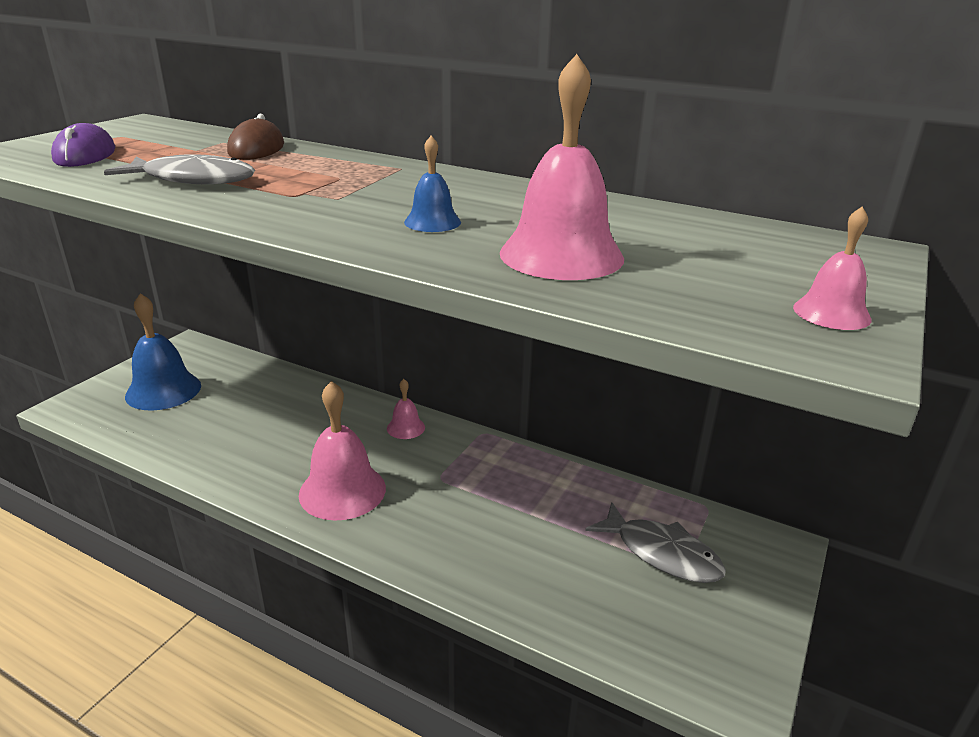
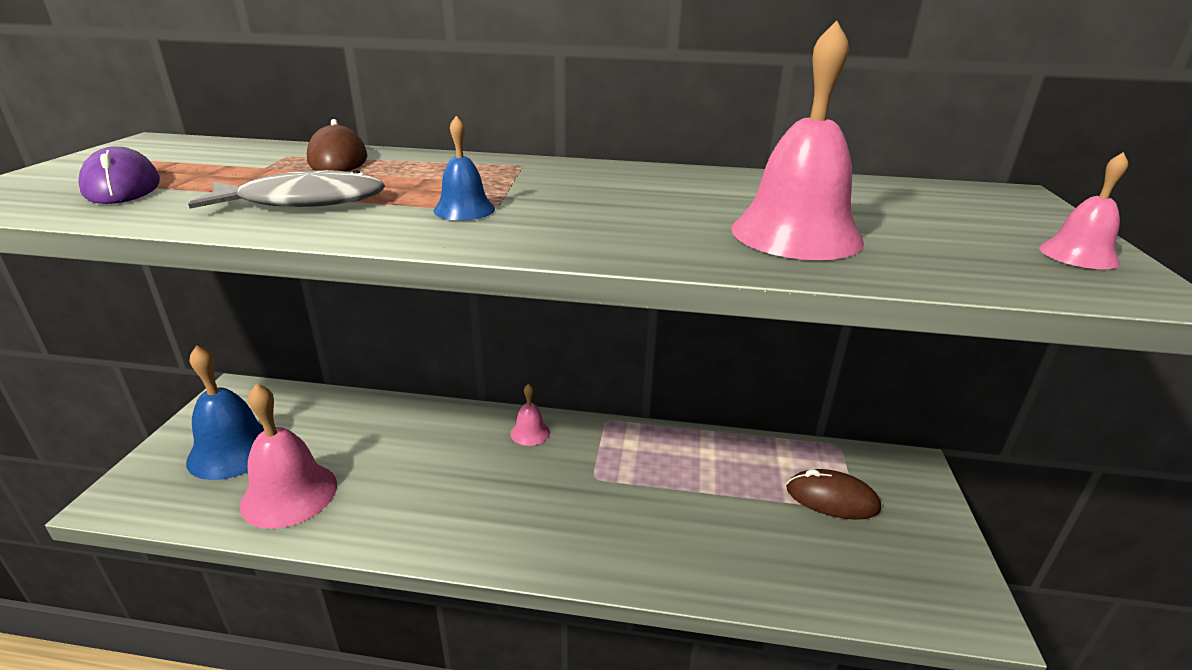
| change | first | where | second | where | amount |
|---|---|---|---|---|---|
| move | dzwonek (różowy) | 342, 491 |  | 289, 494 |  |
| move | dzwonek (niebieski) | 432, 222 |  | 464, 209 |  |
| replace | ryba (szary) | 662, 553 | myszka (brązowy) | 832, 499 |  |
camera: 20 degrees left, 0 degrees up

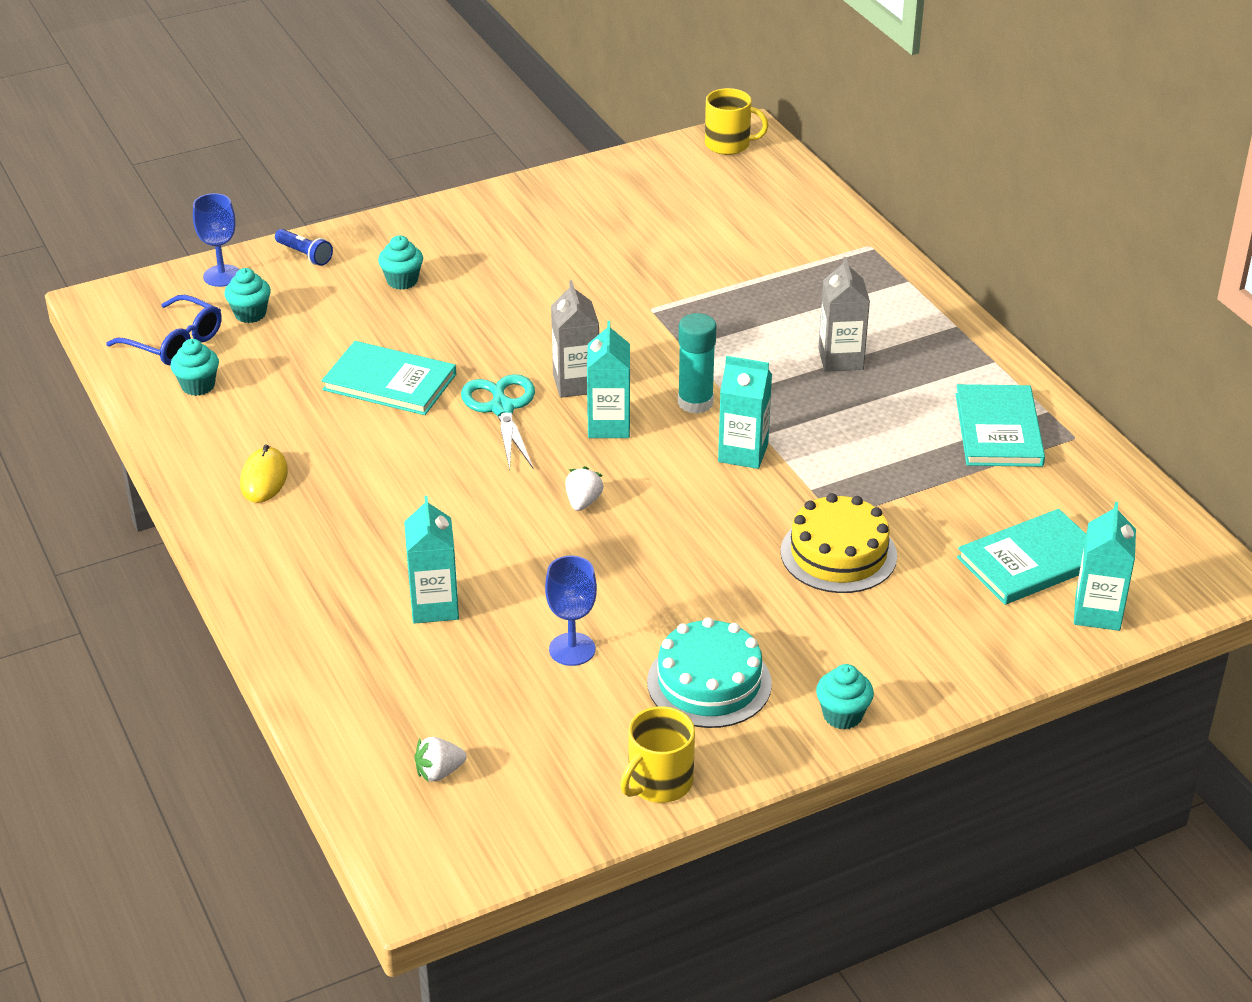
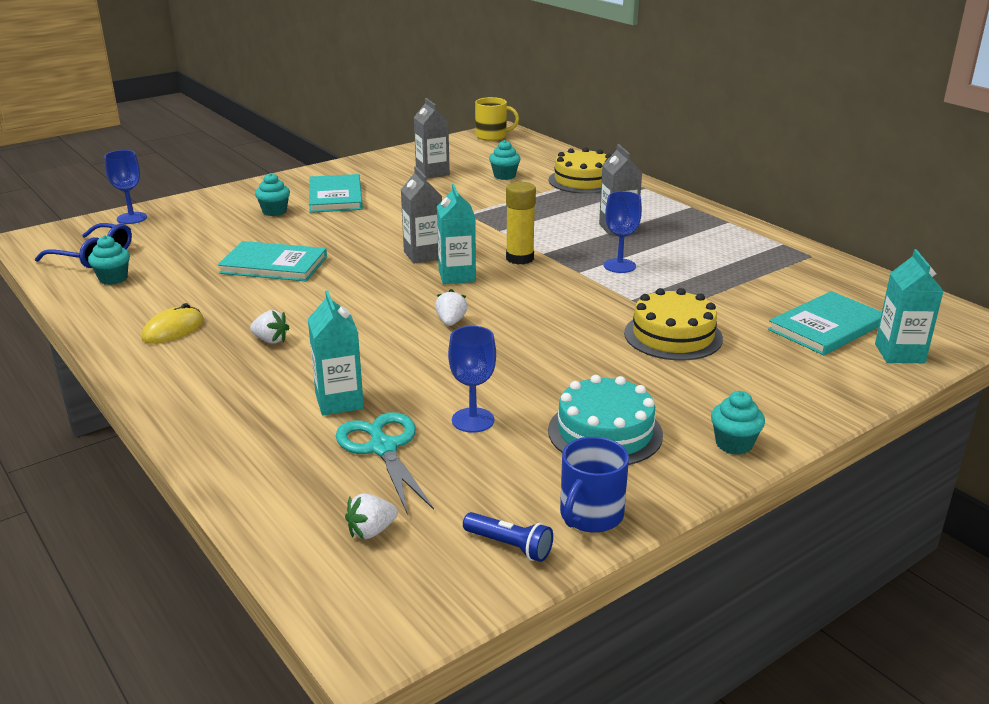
| change | first | where | second | where | amount |
|---|---|---|---|---|---|
| rotate | myszka (żółty) | 264, 478 |  | 173, 330 | 45 degrees clockwise |
| insert |  |  | truskawka (biały) | 270, 340 |  |
| move | książka (turkusowy) | 998, 430 |  | 335, 196 |  |
| move | nożyczki (turkusowy) | 502, 408 |  | 383, 448 |  |
| insert |  |  | karton mleka (szary) | 432, 173 |  |
| move | latarka (niebieski) | 304, 255 |  | 509, 546 |  |
| move | muffinka (turkusowy) | 250, 314 |  | 504, 176 |  |
| recolor | klej w sztyfcie (turkusowy) | 695, 402 | klej w sztyfcie (żółty) | 520, 258 |  |
| insert |  |  | tort (żółty) | 583, 181 |  |
| recolor | kubek (żółty) | 659, 782 | kubek (niebieski) | 590, 515 |  |
| insert |  |  | kielich (niebieski) | 619, 266 |  |
| delete | karton mleka (turkusowy) | 743, 453 |  |  |  |
camera: 10 degrees left, 10 degrees down

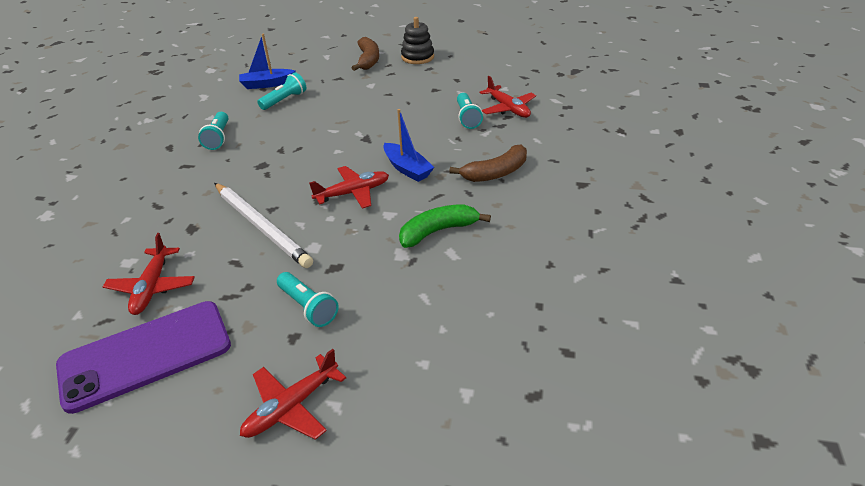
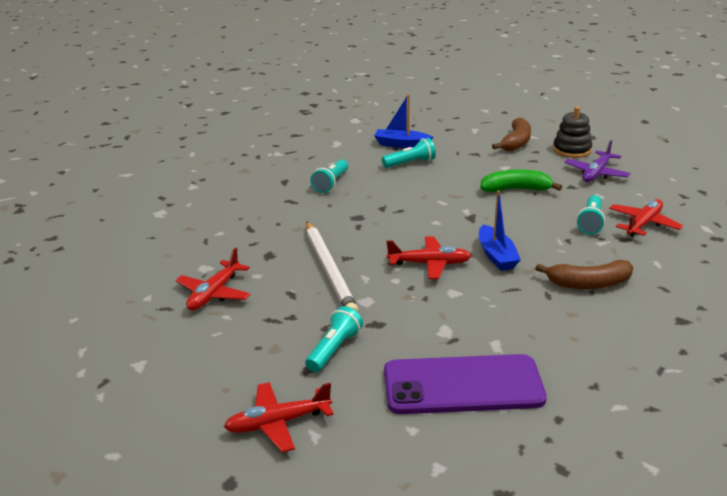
| change | first | where | second | where | amount |
|---|---|---|---|---|---|
| rotate | latarka (turkusowy) | 308, 307 |  | 334, 349 | 135 degrees counterclockwise |
| move | telefon (fioletowy) | 146, 355 |  | 463, 385 |  |
| move | banan (zielony) | 438, 231 |  | 516, 189 |  |
| insert |  |  | samolot (fioletowy) | 596, 173 |  |
| rotate | samolot (czerwony) | 508, 108 |  | 643, 224 | 135 degrees counterclockwise |
camera: 25 degrees right, 10 degrees down

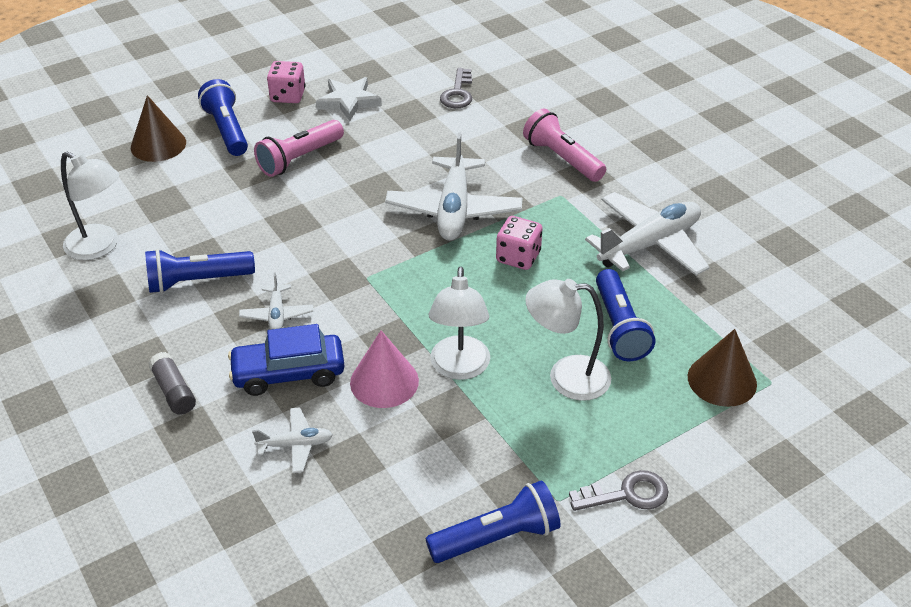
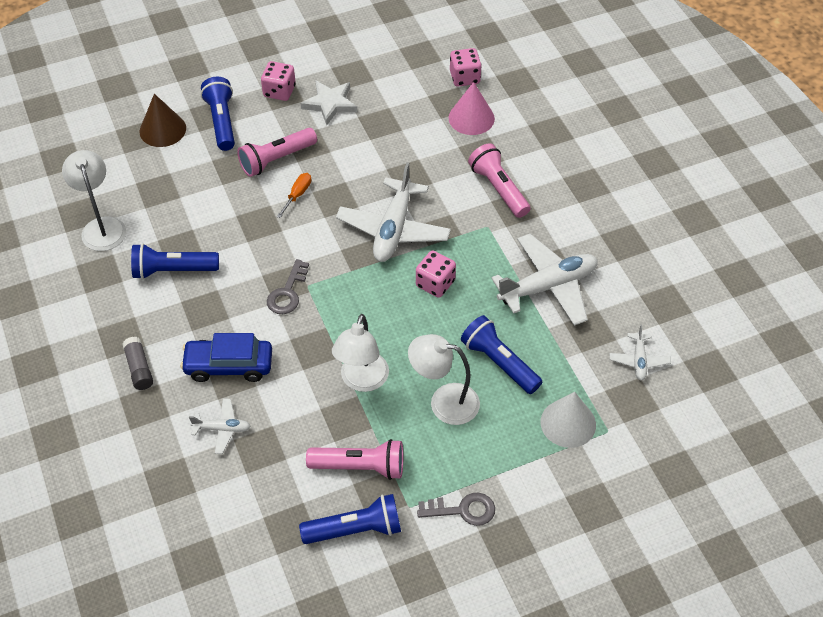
| change | first | where | second | where | amount |
|---|---|---|---|---|---|
| rotate | lampka (biały) | 100, 247 |  | 102, 226 | 150 degrees counterclockwise |
| move | klucz (szary) | 458, 93 |  | 287, 292 |  |
| insert |  |  | śrubokręt (pomarańczowy) | 297, 195 |  |
| insert |  |  | latarka (różowy) | 360, 467 |  |
| move | stożek (różowy) | 384, 381 |  | 471, 118 |  |
| insert |  |  | kostka do gry (różowy) | 464, 77 |  |
| rotate | latarka (niebieski) | 619, 327 |  | 499, 362 | 135 degrees clockwise |
| recolor | stożek (brązowy) | 722, 380 | stożek (biały) | 568, 423 |  |
| move | samolot (biały) | 277, 315 |  | 639, 360 |  |
camera: 10 degrees right, 10 degrees up

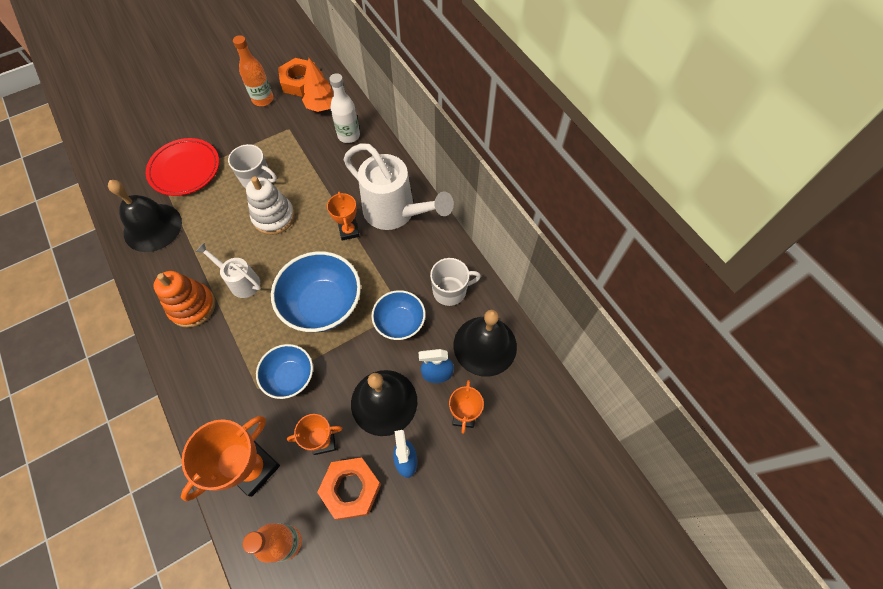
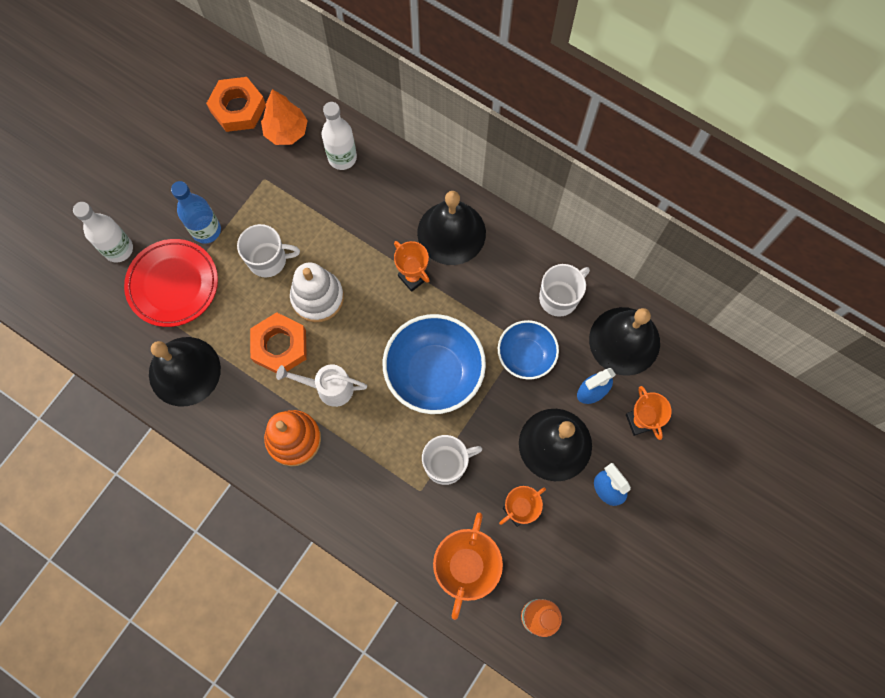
| change | first | where | second | where | amount |
|---|---|---|---|---|---|
| insert |  |  | butelka (biały) | 118, 249 |  |
| insert |  |  | butelka (niebieski) | 206, 230 |  |
| move | nakrętka (pomarańczowy) | 351, 489 |  | 280, 346 |  |
| replace | konewka (biały) | 395, 212 | dzwonek (czarny) | 451, 232 |  |
| replace | miska (niebieski) | 290, 377 | kubek (biały) | 446, 464 |  |
| delete | butelka (pomarańczowy) | 263, 99 |  |  |  |
camera: 25 degrees left, 10 degrees up

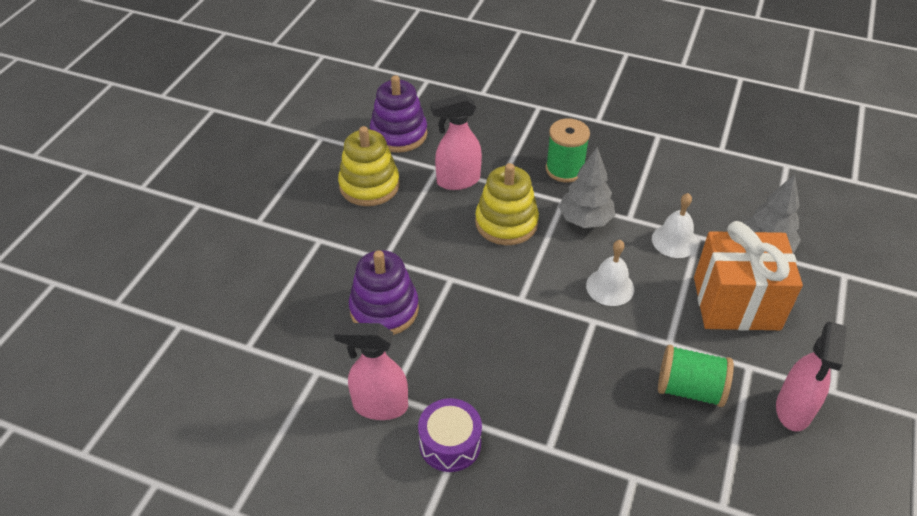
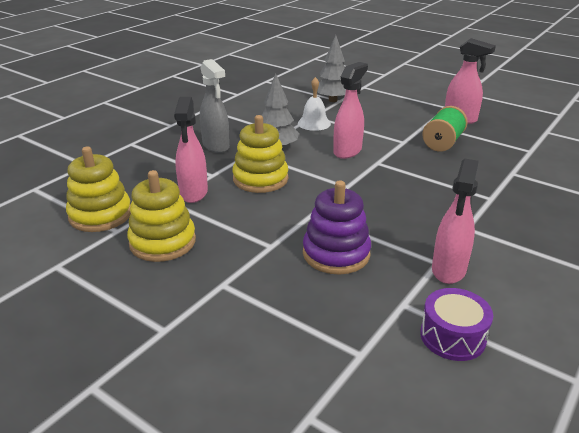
| change | first | where | second | where | amount |
|---|---|---|---|---|---|
| recolor | zabawka nakładanka (fioletowy) | 399, 134 | zabawka nakładanka (żółty) | 100, 215 |  |
| replace | szpulka (zielony) | 564, 169 | spryskiwacz (szary) | 216, 146 |  |
| replace | dzwonek (biały) | 610, 287 | spryskiwacz (różowy) | 347, 151 |  |
| move | bęben (fioletowy) | 450, 443 |  | 452, 336 |  |
| delete | prezent (pomarańczowy) | 736, 303 |  |  |  |
camera: 75 degrees left, 15 degrees down

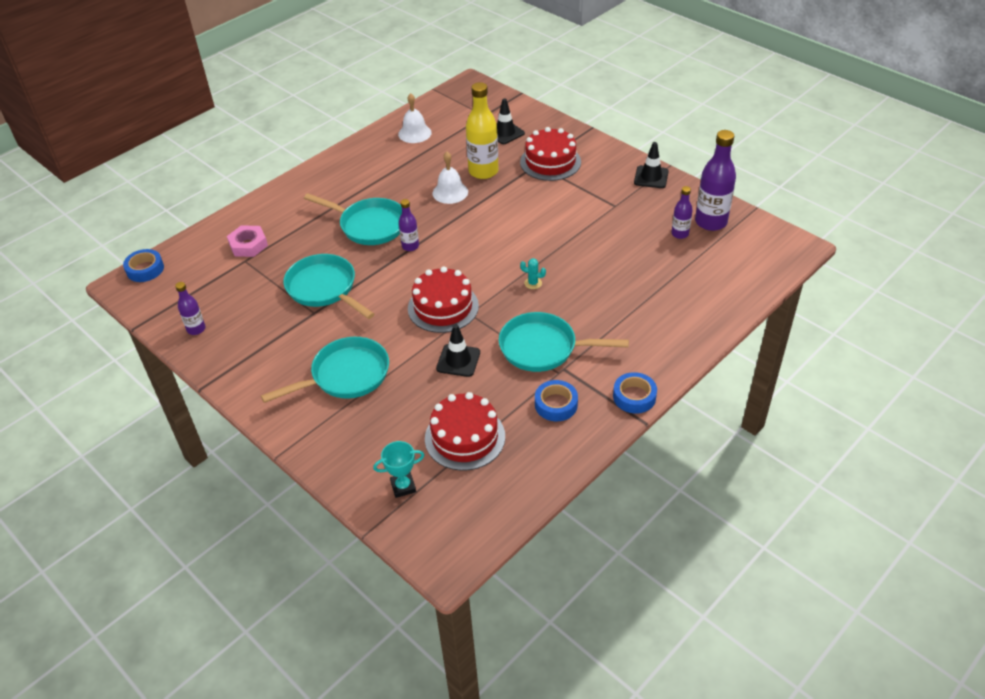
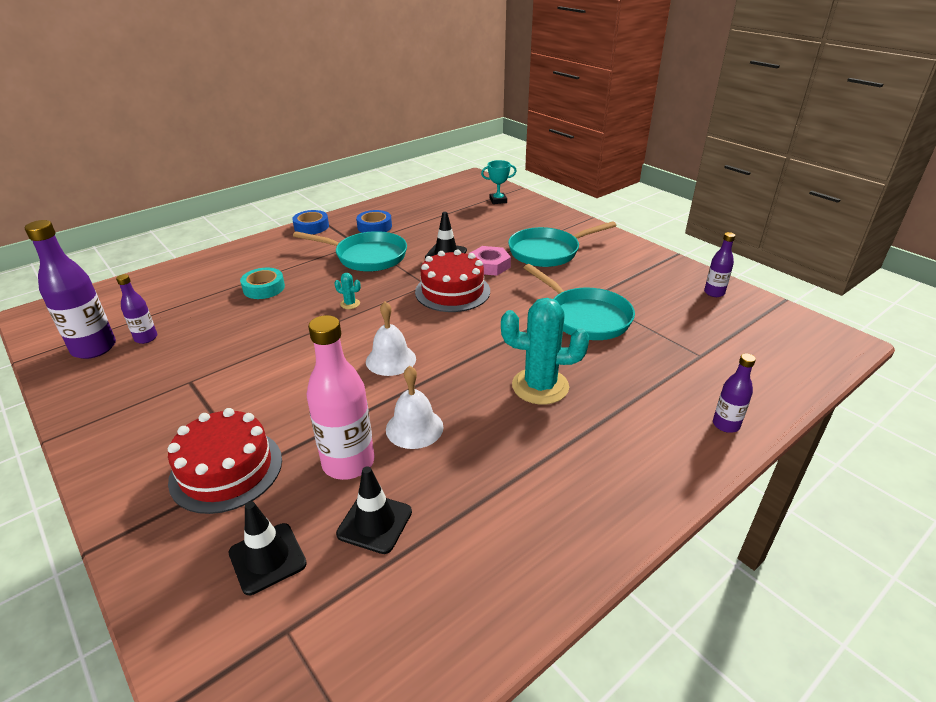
| change | first | where | second | where | amount |
|---|---|---|---|---|---|
| insert |  |  | taśma klejąca (turkusowy) | 264, 288 |  |
| recolor | butelka (żółty) | 483, 171 | butelka (różowy) | 348, 463 |  |
| move | pachołek (czarny) | 651, 177 |  | 374, 523 |  |
| move | dzwonek (biały) | 414, 133 |  | 391, 360 |  |
| move | nakrętka (różowy) | 248, 245 |  | 489, 265 |  |
| replace | patelnia (turkusowy) | 369, 225 | kaktus (turkusowy) | 540, 386 |  |
| move | butelka (fioletowy) | 410, 246 |  | 726, 425 |  |
| delete | taśma klejąca (niebieski) | 145, 269 |  |  |  |
| delete | tort (czerwony) | 465, 437 |  |  |  |
camera: 175 degrees left, 10 degrees down

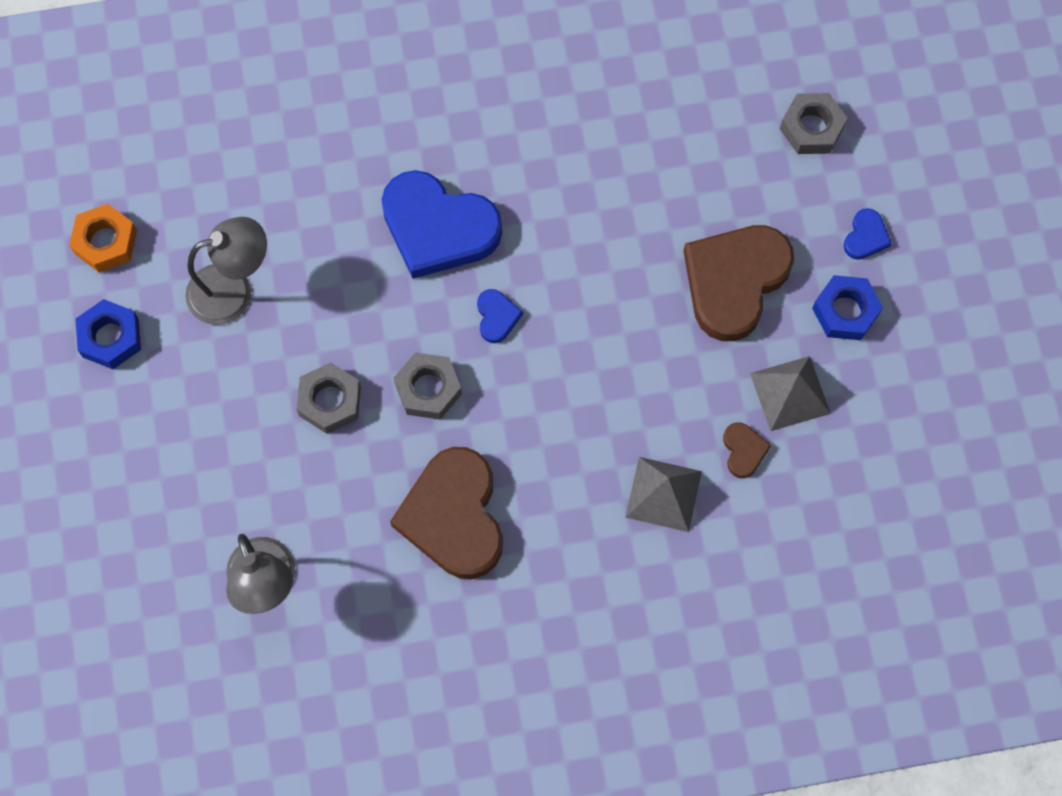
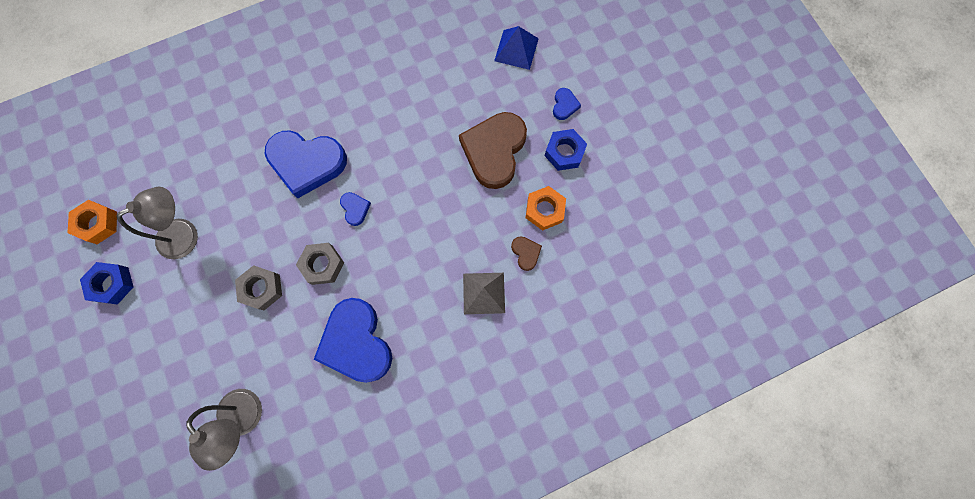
| change | first | where | second | where | amount |
|---|---|---|---|---|---|
| recolor | serce (brązowy) | 454, 516 | serce (niebieski) | 356, 342 |  |
| replace | nakrętka (szary) | 811, 128 | piramida (niebieski) | 516, 49 |  |
| replace | piramida (szary) | 790, 393 | nakrętka (pomarańczowy) | 544, 210 |  |
camera: 15 degrees left, 5 degrees up

